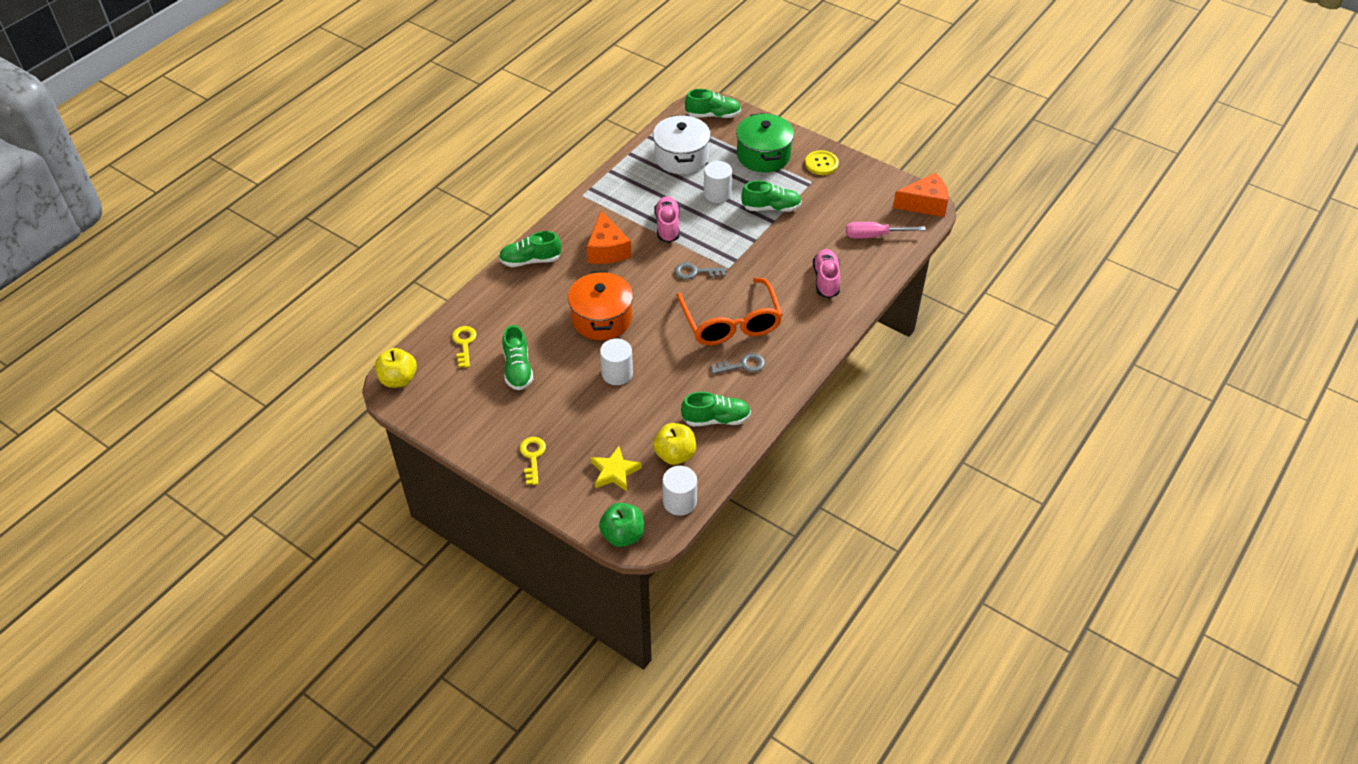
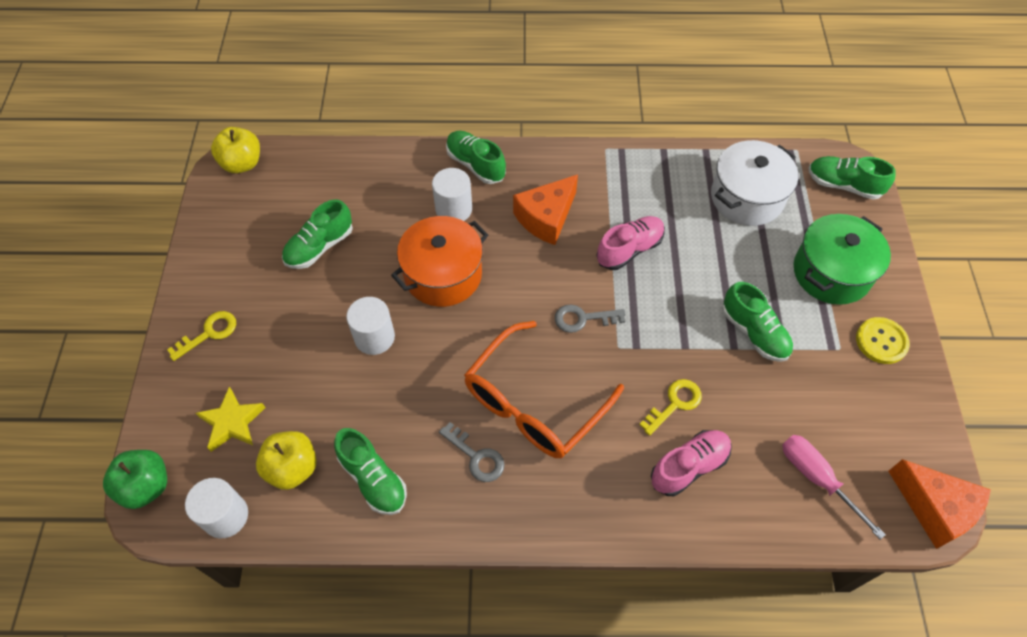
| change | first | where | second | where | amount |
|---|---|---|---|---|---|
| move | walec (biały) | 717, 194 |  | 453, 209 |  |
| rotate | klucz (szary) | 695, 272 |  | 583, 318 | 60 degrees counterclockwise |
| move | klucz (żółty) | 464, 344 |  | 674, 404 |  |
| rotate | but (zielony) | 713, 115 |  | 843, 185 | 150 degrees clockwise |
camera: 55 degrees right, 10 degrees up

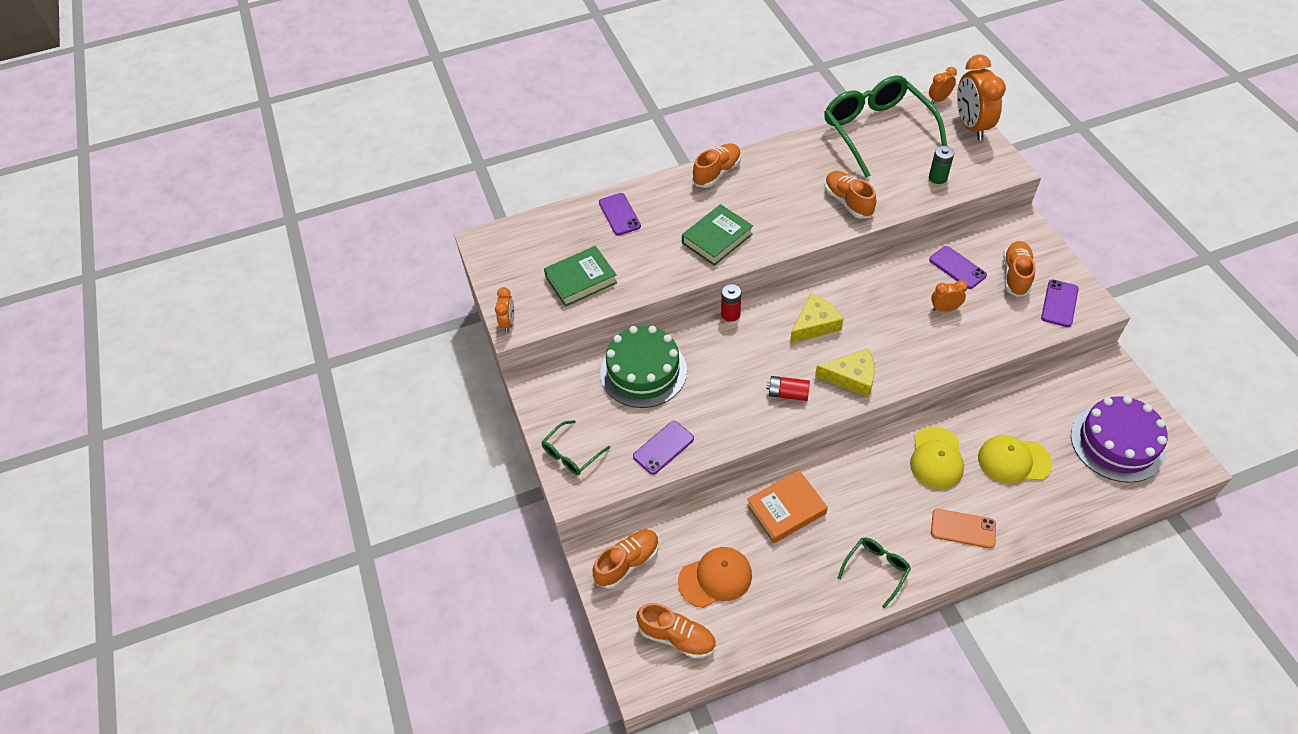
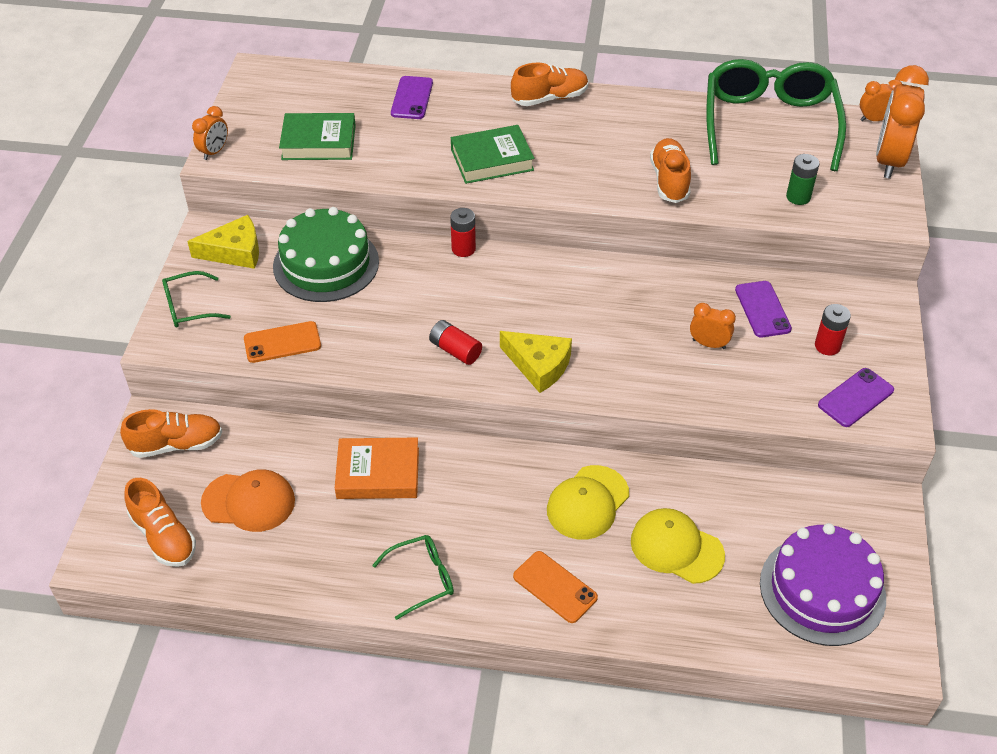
| change | first | where | second | where | amount |
|---|---|---|---|---|---|
| move | ser (żółty) | 815, 324 |  | 235, 251 |  |
| recolor | telefon (fioletowy) | 663, 447 | telefon (pomarańczowy) | 282, 342 |  |
| replace | but (pomarańczowy) | 1015, 275 | bateria (czerwony) | 827, 346 |  |
camera: 25 degrees right, 5 degrees down

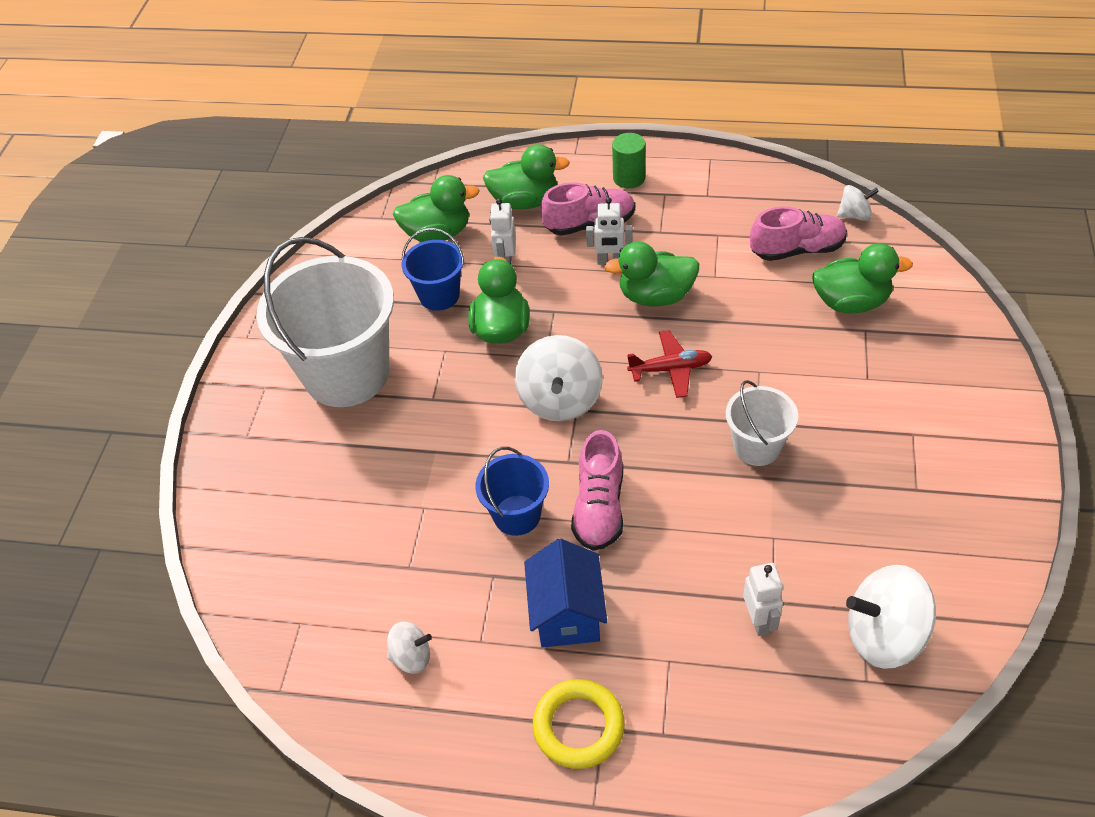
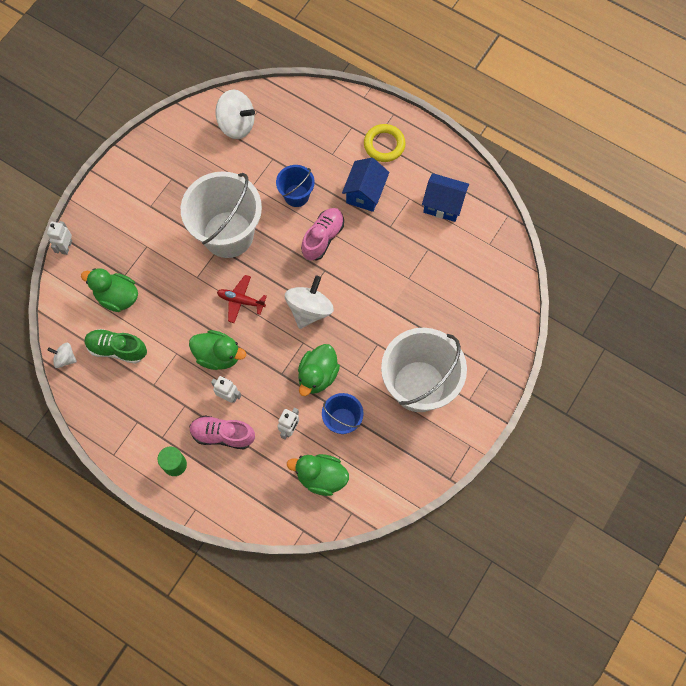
| change | first | where | second | where | amount |
|---|---|---|---|---|---|
| move | robot (biały) | 759, 620 |  | 66, 247 |  |
| recolor | but (różowy) | 797, 249 | but (zielony) | 117, 349 |  |
| resize | wiadro (biały) | 757, 447 |  | 228, 234 | x2.01 |
| move | wiadro (niebieski) | 517, 515 |  | 296, 195 |  |
| replace | bączek (biały) | 412, 657 | domek (niebieski) | 443, 205 |  |
| delete | kaczka (zielony) | 525, 201 |  |  |  |
camera: 160 degrees left, 20 degrees up

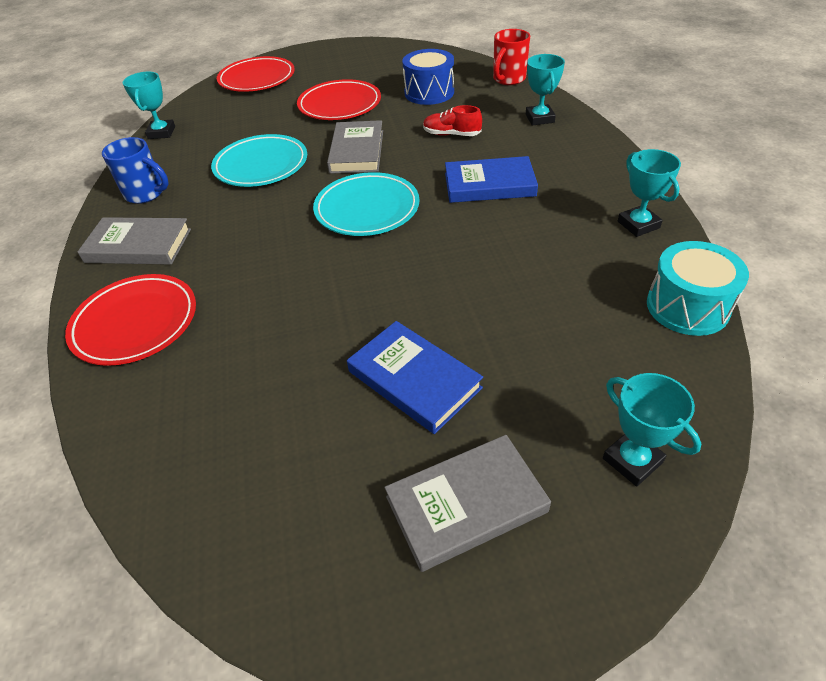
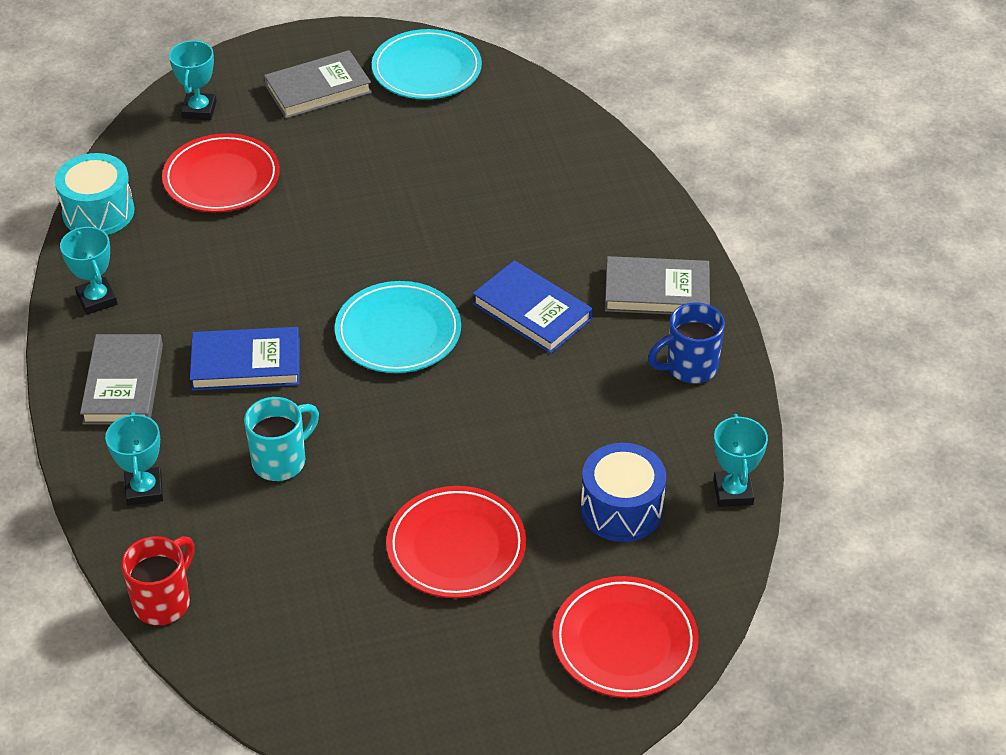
| change | first | where | second | where | amount |
|---|---|---|---|---|---|
| move | książka (szary) | 357, 151 |  | 123, 384 |  |
| move | talerz (czerwony) | 135, 323 |  | 221, 178 |  |
| rotate | puchar (turkusowy) | 632, 460 |  | 199, 110 | 45 degrees clockwise |
| replace | but (czerwony) | 451, 134 | kubek (turkusowy) | 281, 461 |  |
| move | talerz (turkusowy) | 261, 165 |  | 426, 70 |  |
| move | książka (niebieski) | 414, 379 |  | 532, 311 |  |
| move | bęben (niebieski) | 429, 93 |  | 621, 509 |  |
| rotate | kubek (niebieski) | 146, 194 |  | 689, 367 | 45 degrees counterclockwise |
camera: 175 degrees right, 0 degrees up

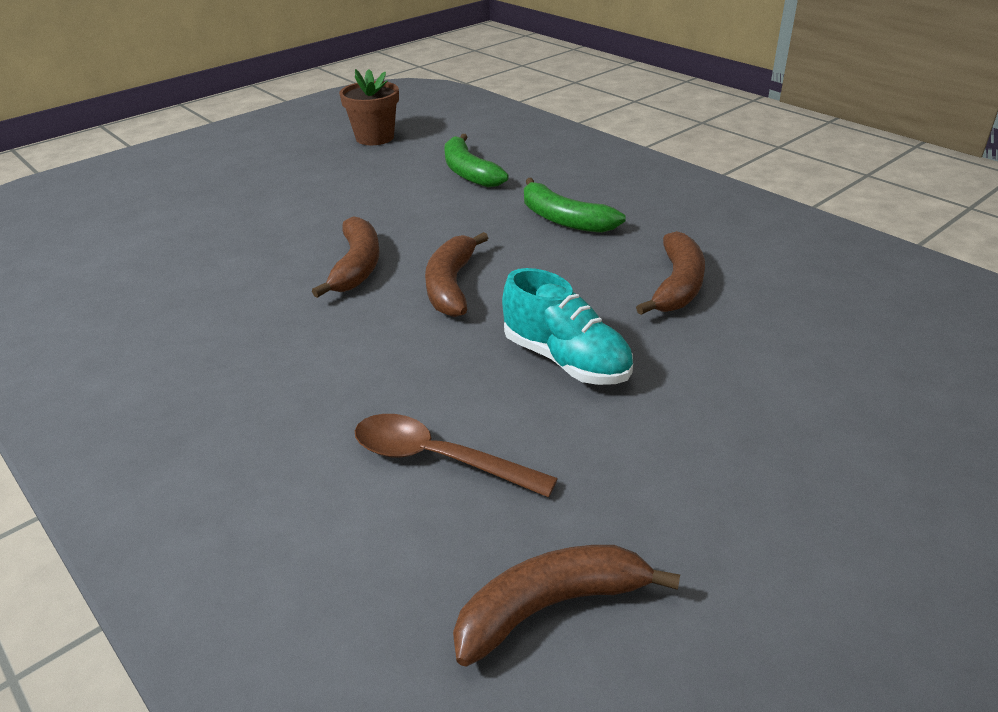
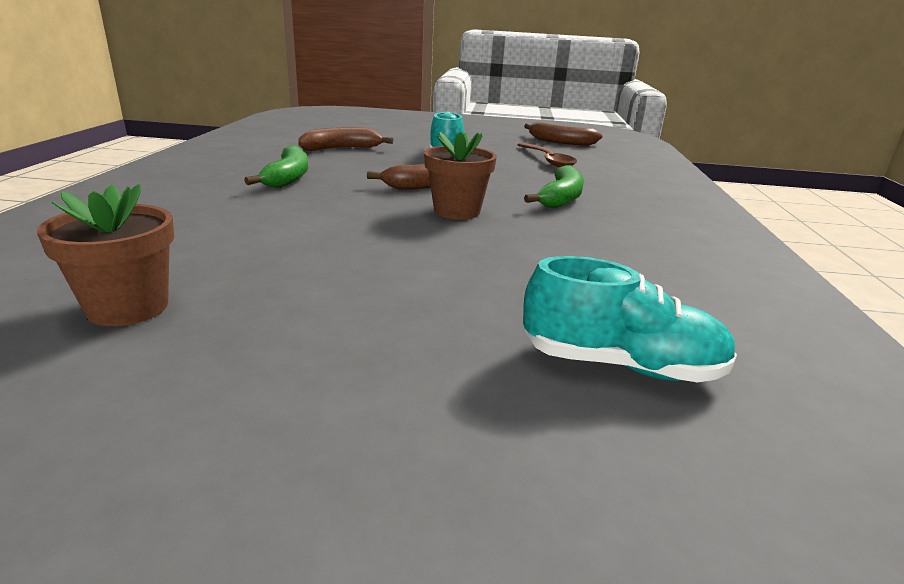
| change | first | where | second | where | amount |
|---|---|---|---|---|---|
| replace | banan (brązowy) | 357, 266 | doniczka (brązowy) | 457, 211 |  |
| insert |  |  | but (turkusowy) | 621, 365 |  |
| move | banan (zielony) | 469, 172 |  | 561, 198 |  |
camera: 135 degrees left, 10 degrees down

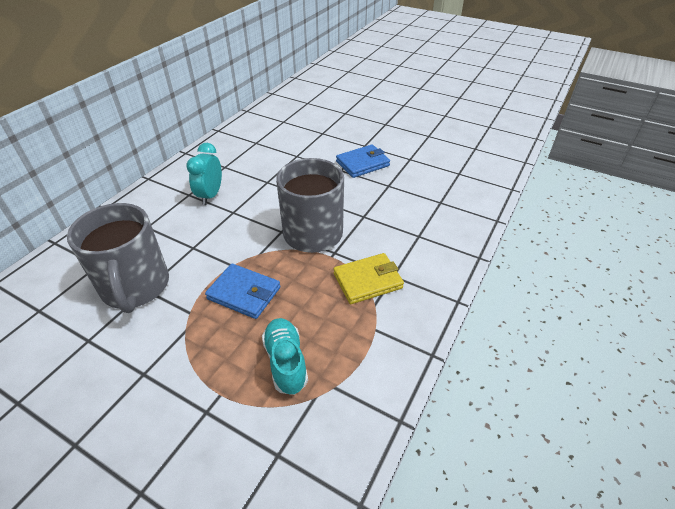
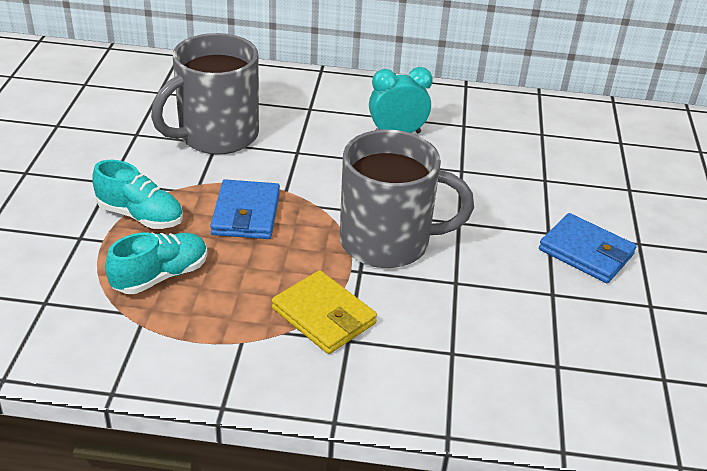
| change | first | where | second | where | amount |
|---|---|---|---|---|---|
| insert |  |  | but (turkusowy) | 140, 216 |  |
camera: 65 degrees right, 5 degrees down

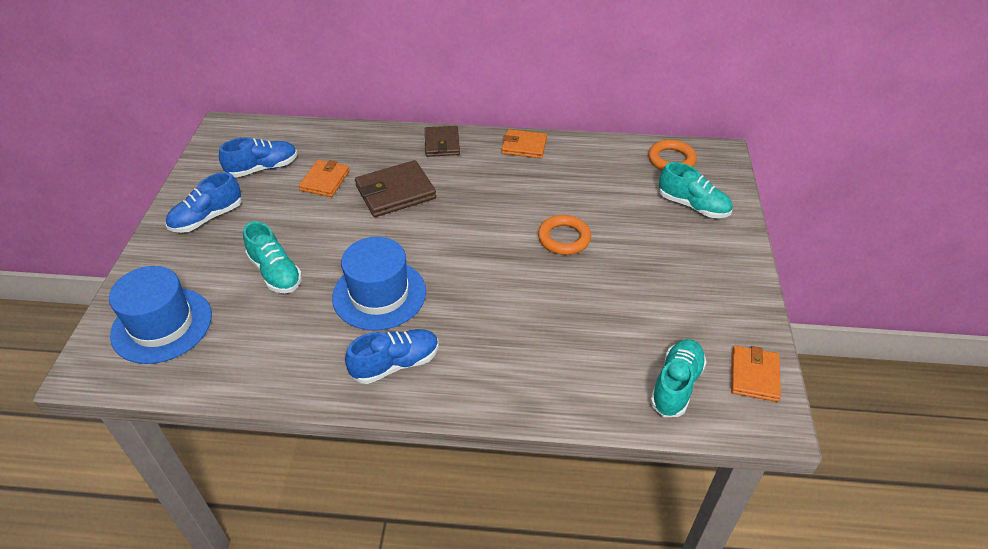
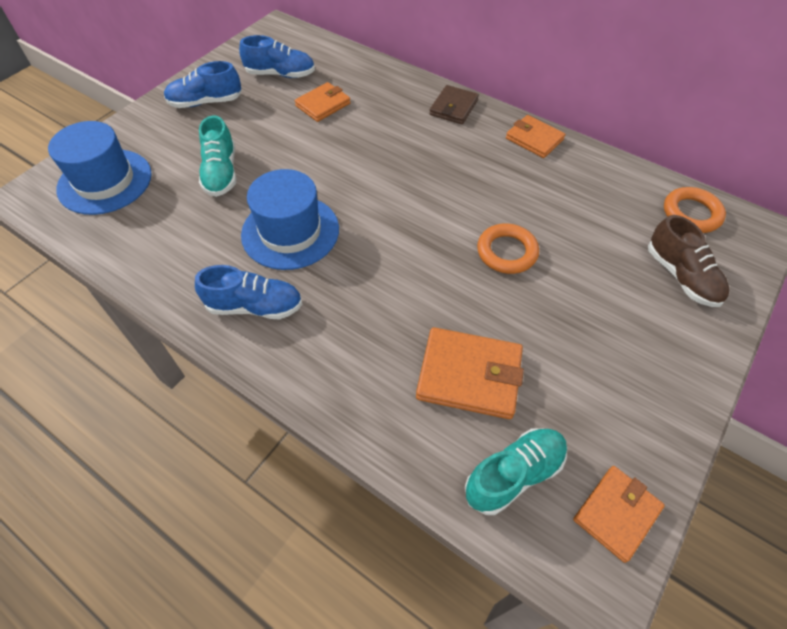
| change | first | where | second | where | amount |
|---|---|---|---|---|---|
| insert |  |  | portfel (pomarańczowy) | 469, 375 |  |
| recolor | but (turkusowy) | 693, 206 | but (brązowy) | 681, 276 |  |
| delete | portfel (brązowy) | 395, 192 |  |  |  |
camera: 30 degrees right, 10 degrees up

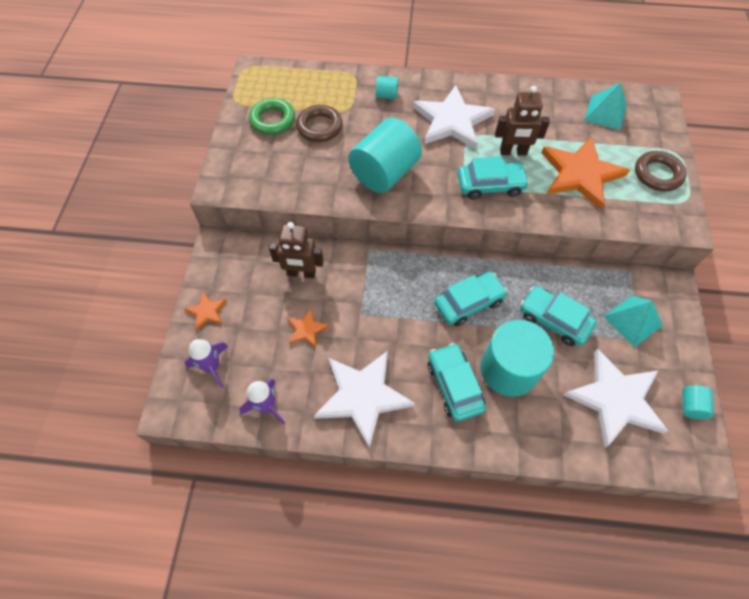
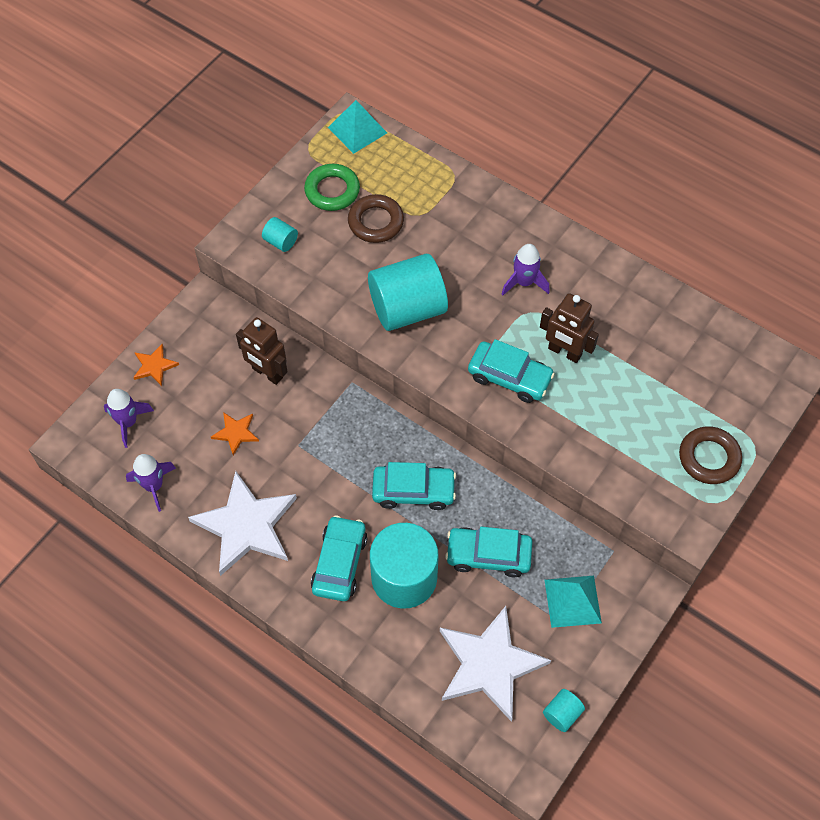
| change | first | where | second | where | amount |
|---|---|---|---|---|---|
| move | walec (turkusowy) | 386, 95 |  | 281, 242 |  |
| move | piramida (turkusowy) | 605, 113 |  | 357, 130 |  |
| rotate | samochód (turkusowy) | 554, 320 |  | 488, 555 | 60 degrees counterclockwise |
| replace | gwiazda (biały) | 452, 121 | rakieta (fioletowy) | 524, 282 |  |
| delete | gwiazda (pomarańczowy) | 580, 174 |  |  |  |
camera: 30 degrees right, 0 degrees up

